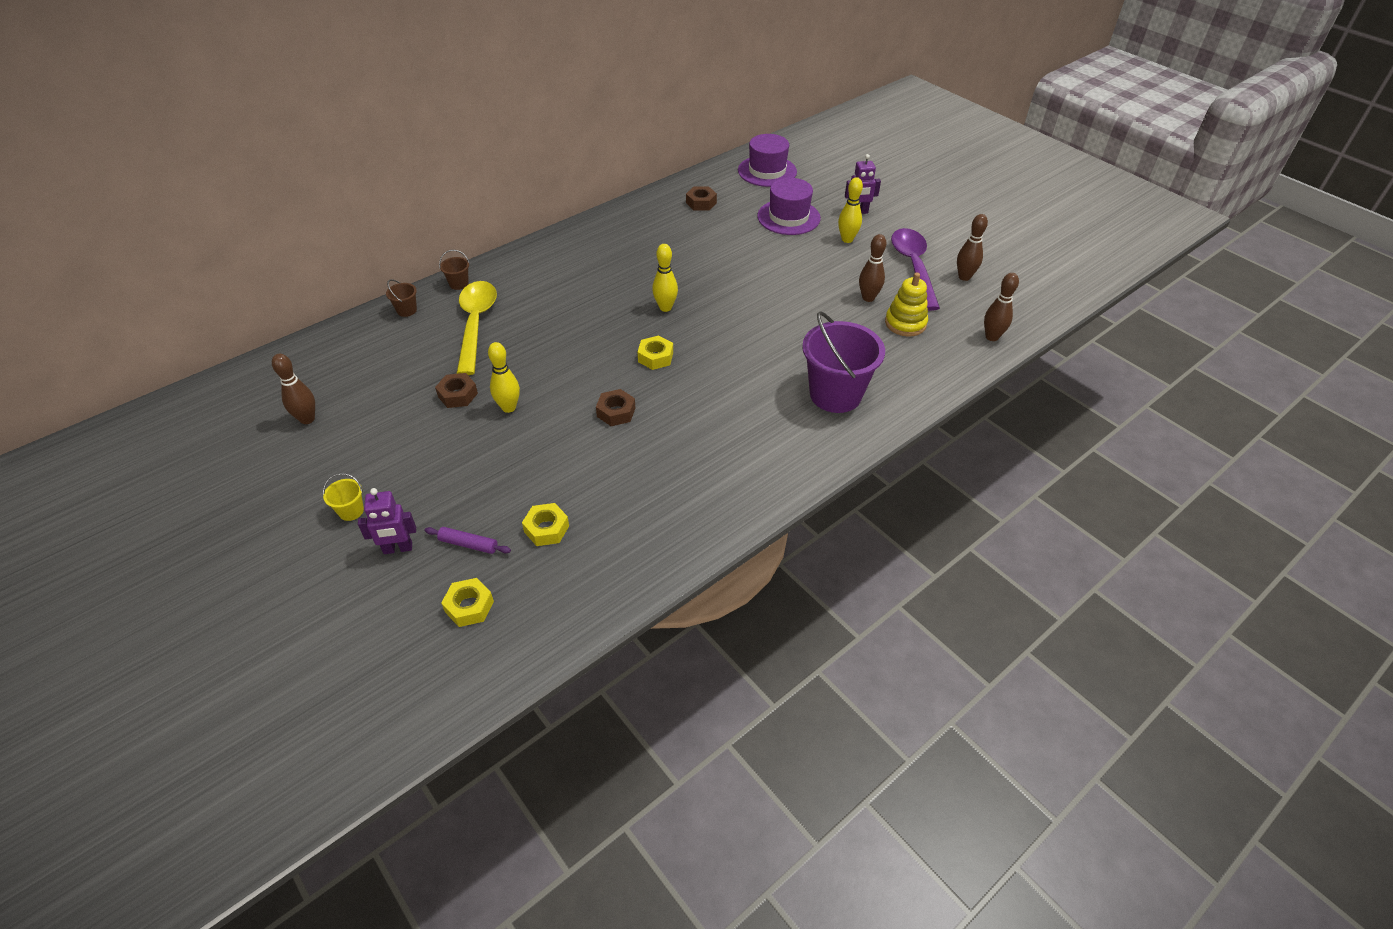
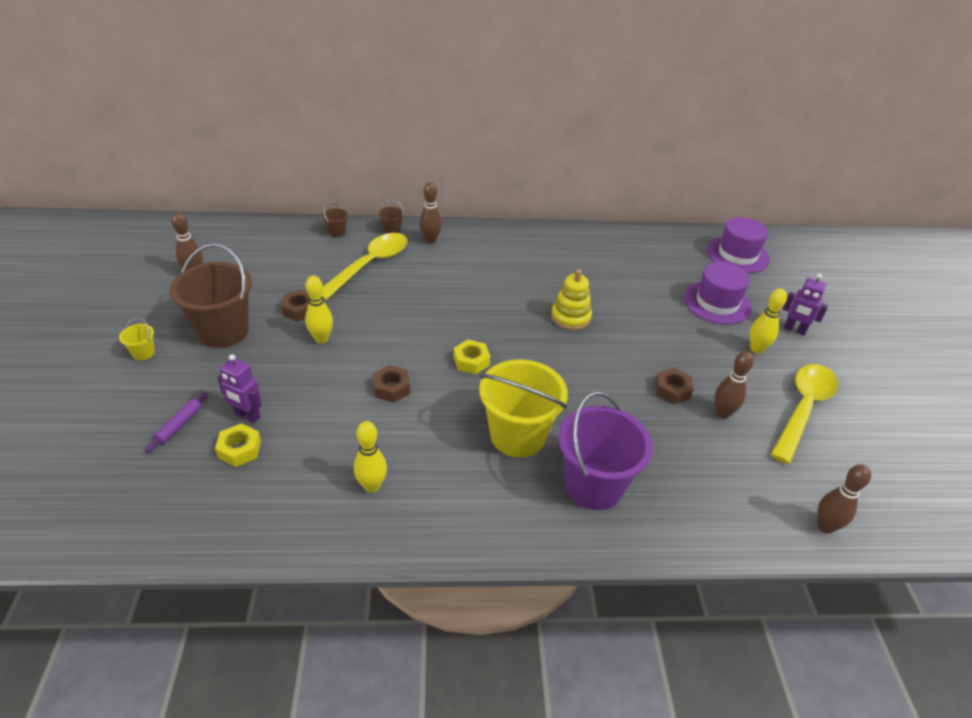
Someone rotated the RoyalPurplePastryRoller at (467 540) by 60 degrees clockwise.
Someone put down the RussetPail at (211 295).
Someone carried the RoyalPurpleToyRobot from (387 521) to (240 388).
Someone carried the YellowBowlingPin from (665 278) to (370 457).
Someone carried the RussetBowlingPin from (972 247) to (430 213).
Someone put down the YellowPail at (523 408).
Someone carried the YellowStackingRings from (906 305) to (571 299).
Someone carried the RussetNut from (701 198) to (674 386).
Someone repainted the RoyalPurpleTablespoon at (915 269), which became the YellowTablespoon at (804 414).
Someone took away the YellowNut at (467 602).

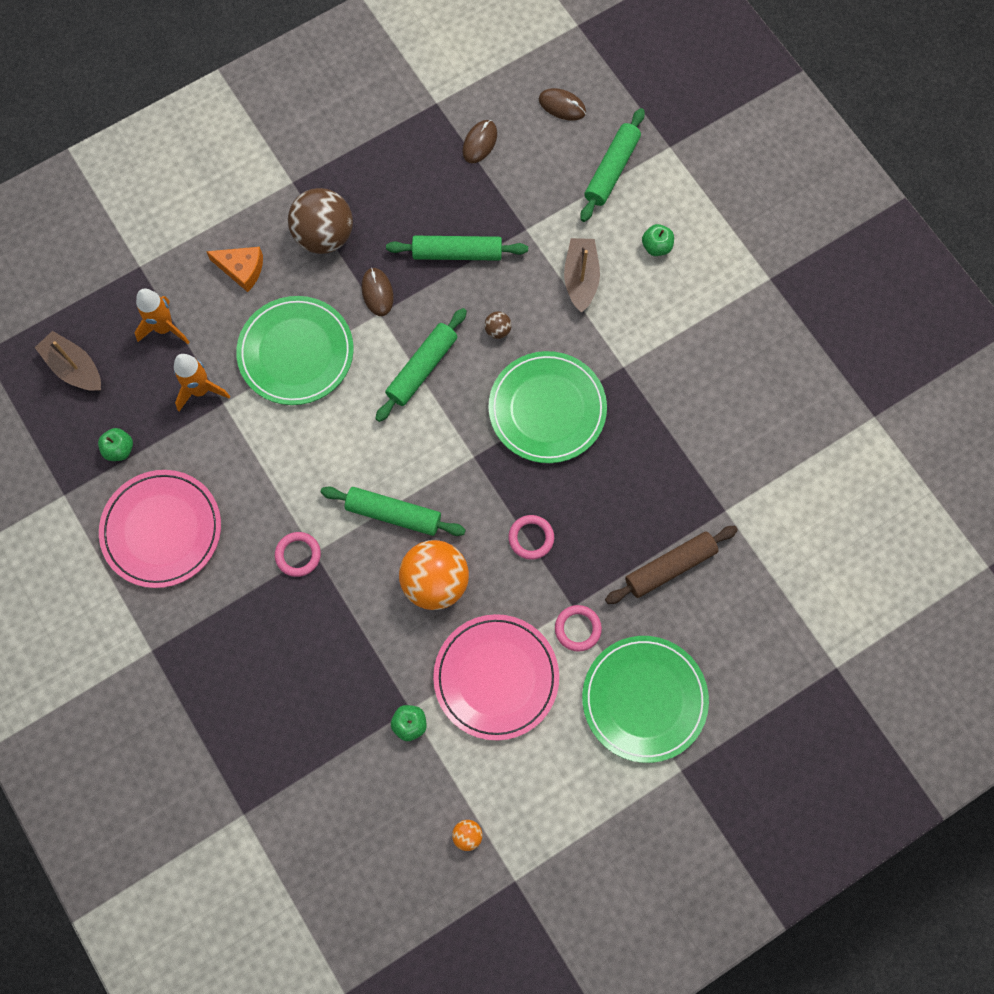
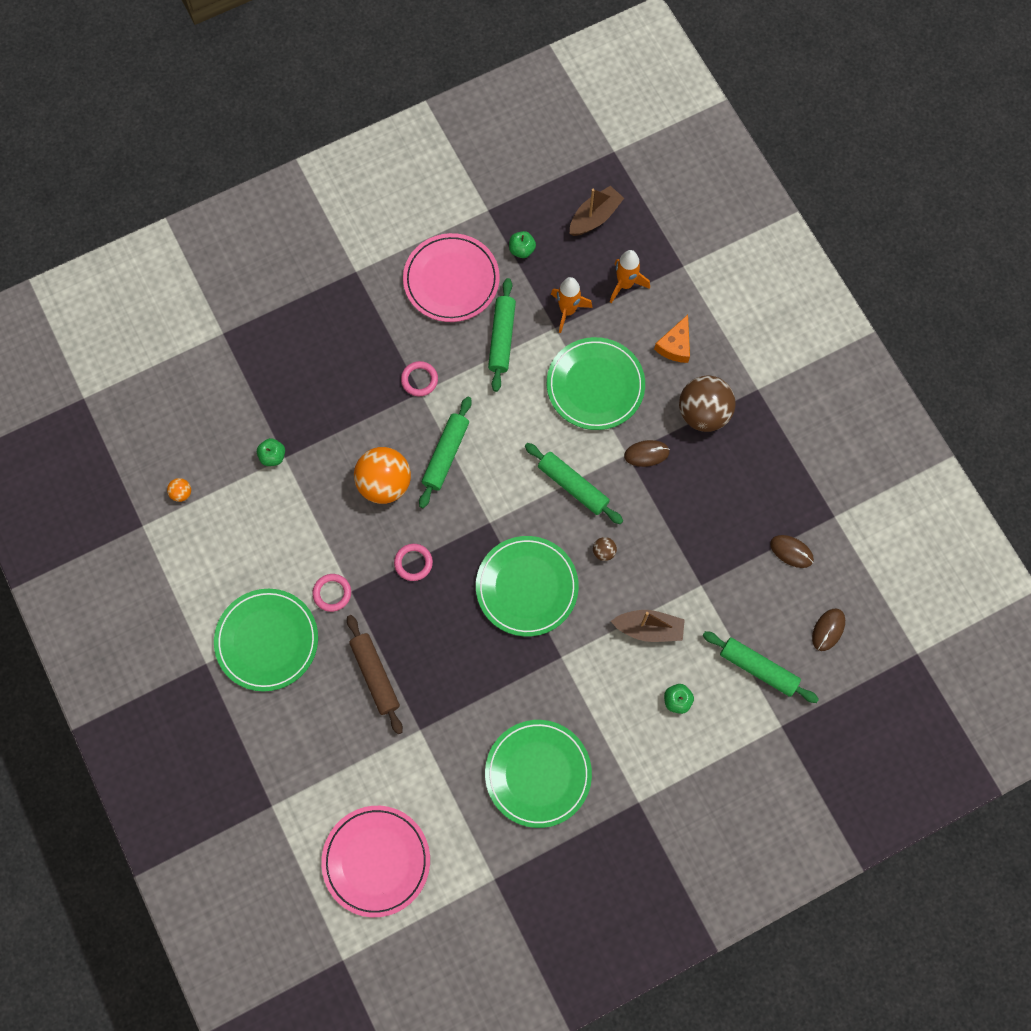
Someone carried the PinkFlatDish from (496 677) to (375 861).
Someone put down the EmeraldFlatDish at (538 774).
Someone carried the EmeraldPastryRoller from (457 248) to (502 335).

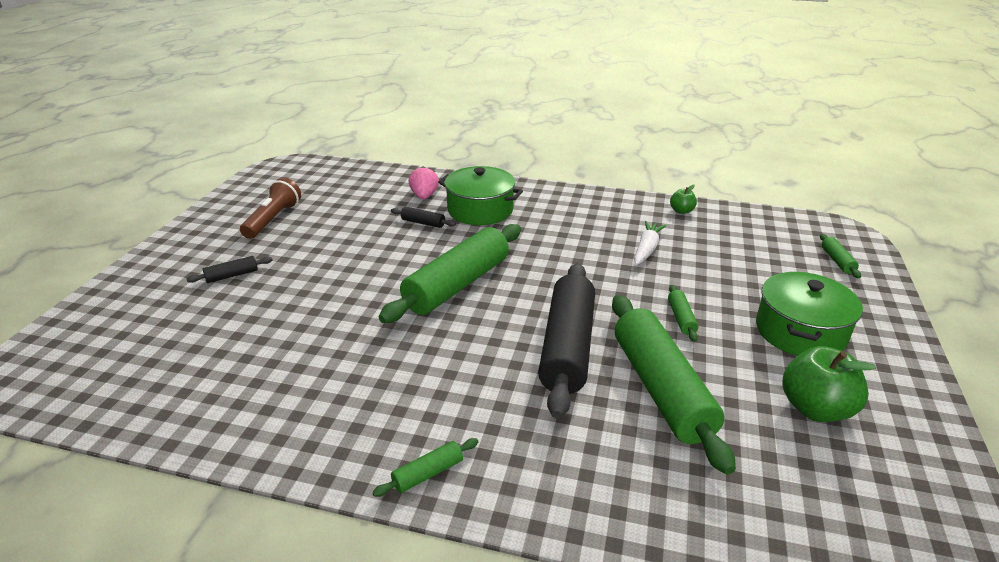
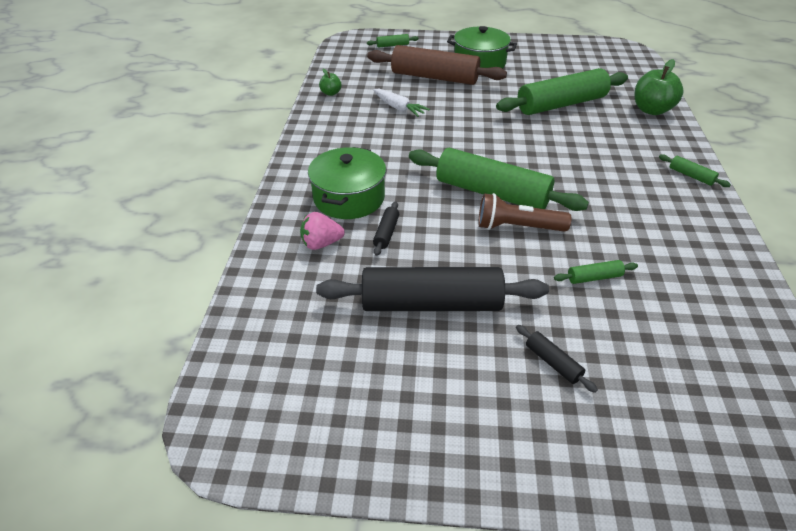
Someone carried the BlackPastryRoller from (566 341) to (432 289).
Someone put down the RussetPastryRoller at (437 65).
Someone rotated the PureWhiteRootVegetable at (650 243) by 150 degrees counterclockwise.
Someone carried the RussetFlashlight from (270 208) to (524 212).
Someone carried the EmeraldPastryRoller from (683 313) to (596 272).
Someone carried the EmeraldToyApple from (829 384) to (659 87).

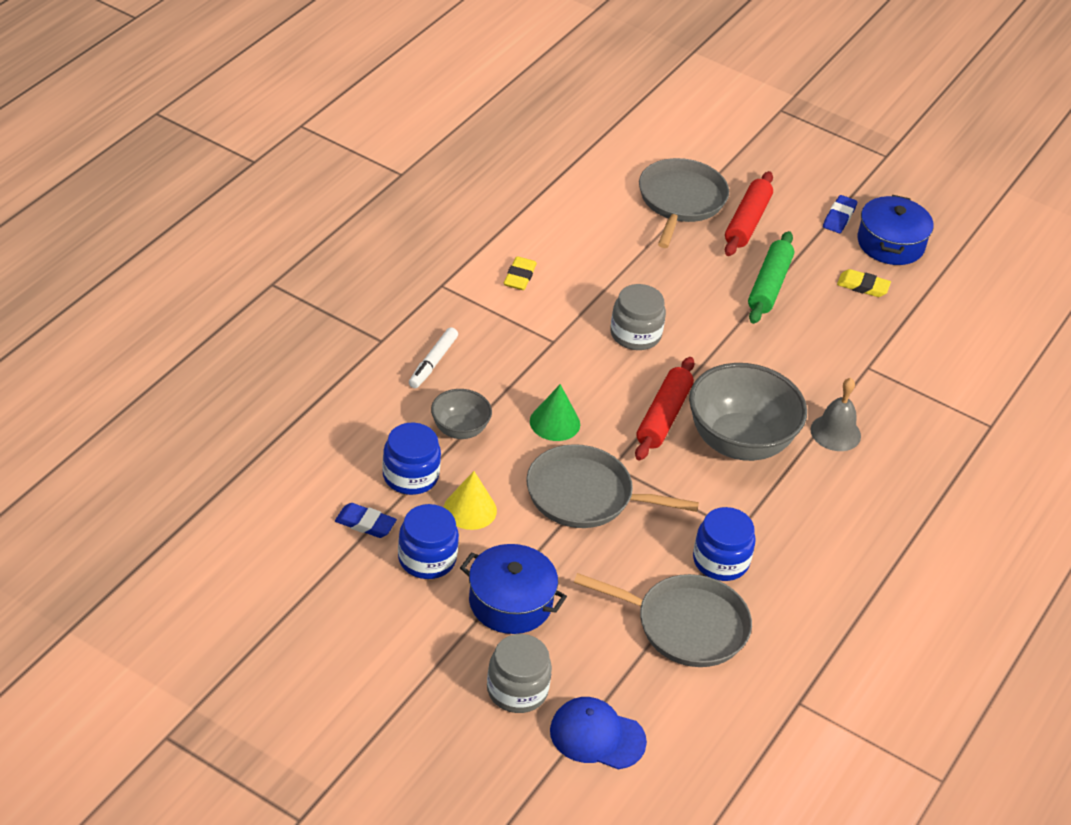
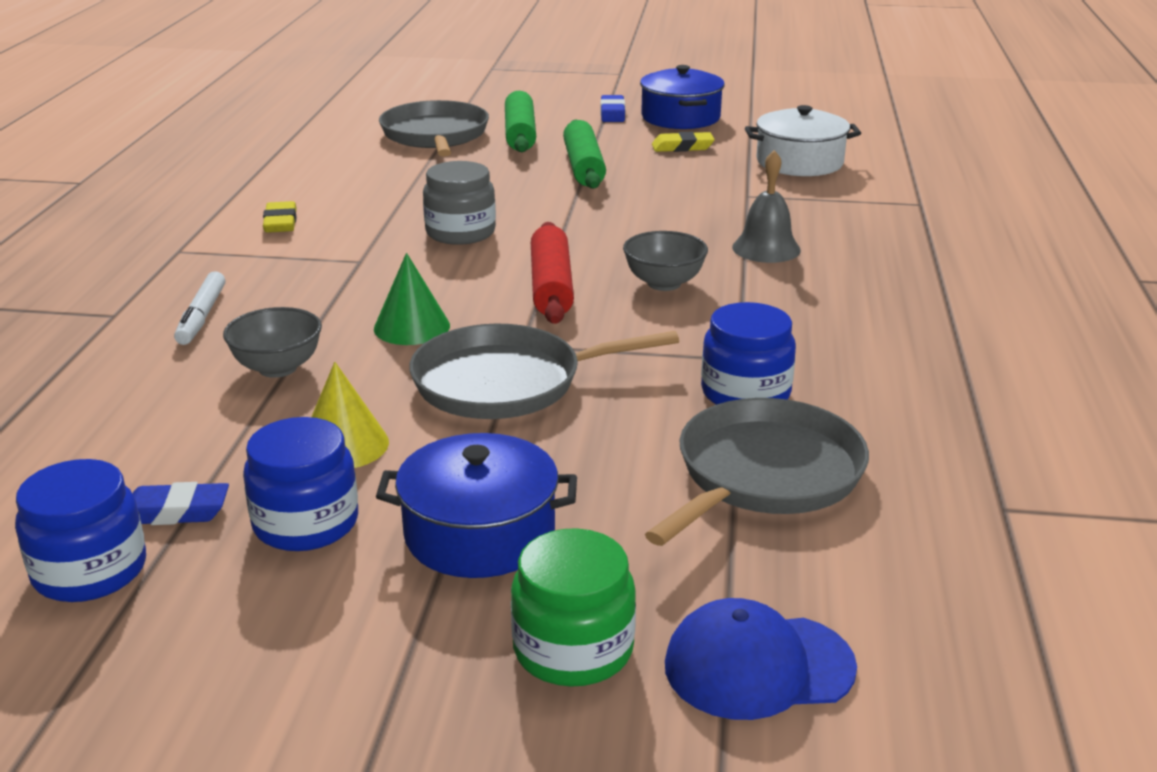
Someone carried the CobaltJar from (411 458) to (80 530).
Someone repainted the CrimsonPastryRoller at (749 213), which became the EmeraldPastryRoller at (520 121).
Someone repainted the AshGreyJar at (519 673), which became the EmeraldJar at (573 607).
Someone scaled the AshGreyBowl at (748 412) by 0.51.
Someone rotated the AshGreySkillet at (663 620) by 45 degrees counterclockwise.
Someone put down the PureWhitePot at (803 140).

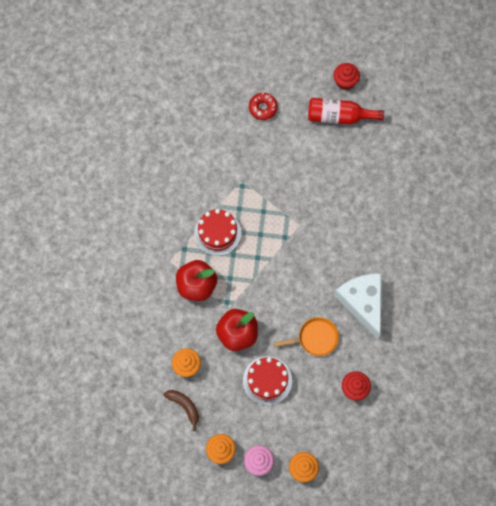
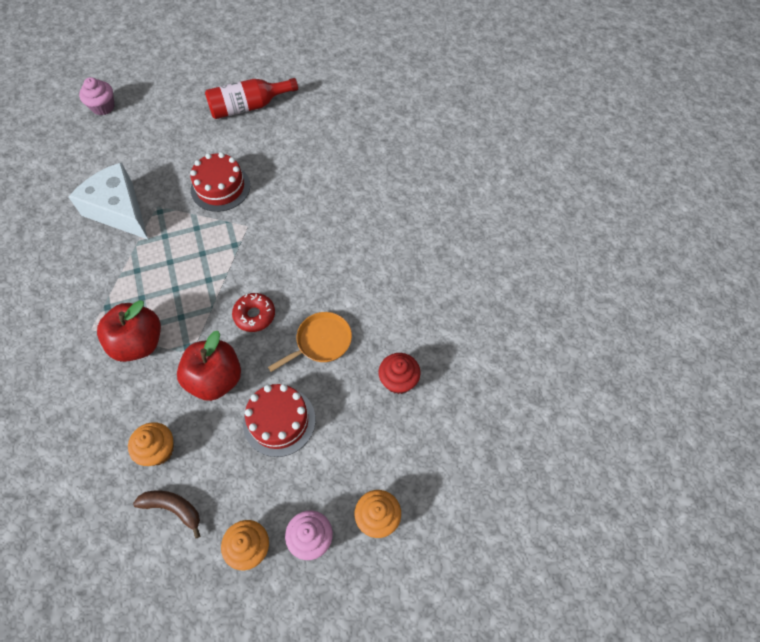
Someone carried the PureWhiteCheeseWedge from (358 306) to (108 200).
Someone put down the PinkCupcake at (97 96).
Someone carried the CrimsonGateau from (218 232) to (220 182).
Someone carried the CrimsonGlazedDonut from (263 106) to (253 312).
Someone took away the CrimsonCupcake at (346 76).

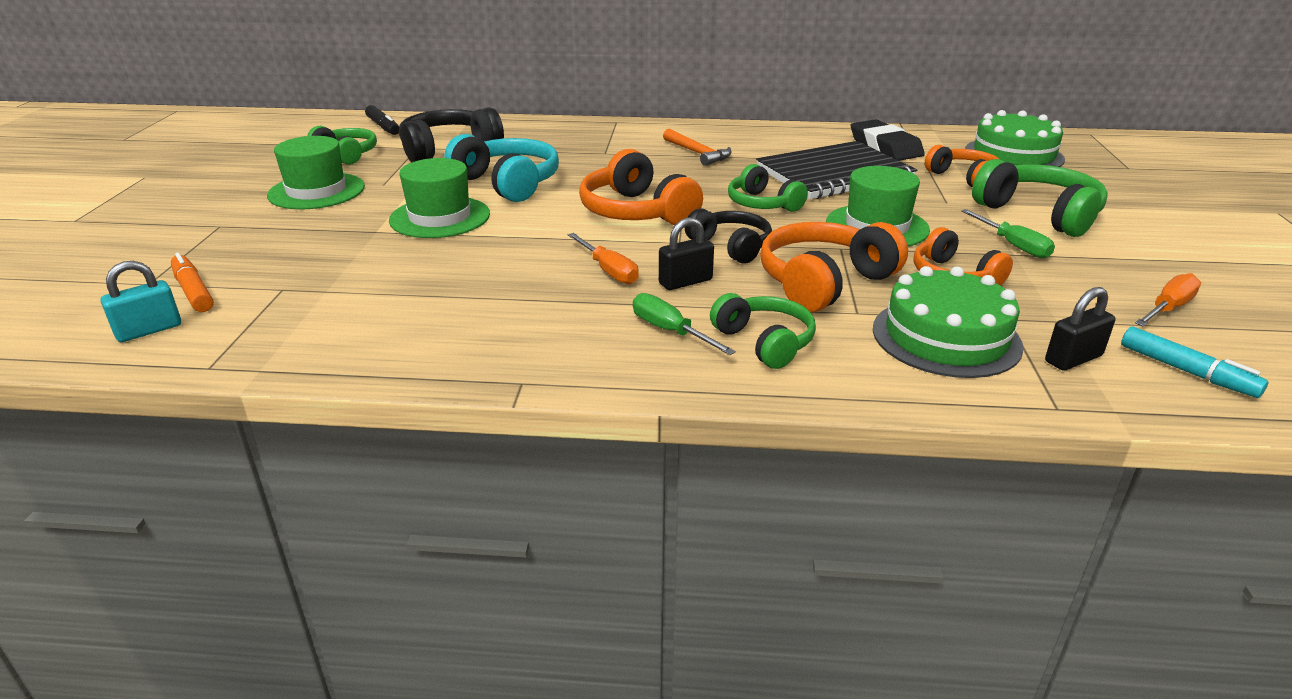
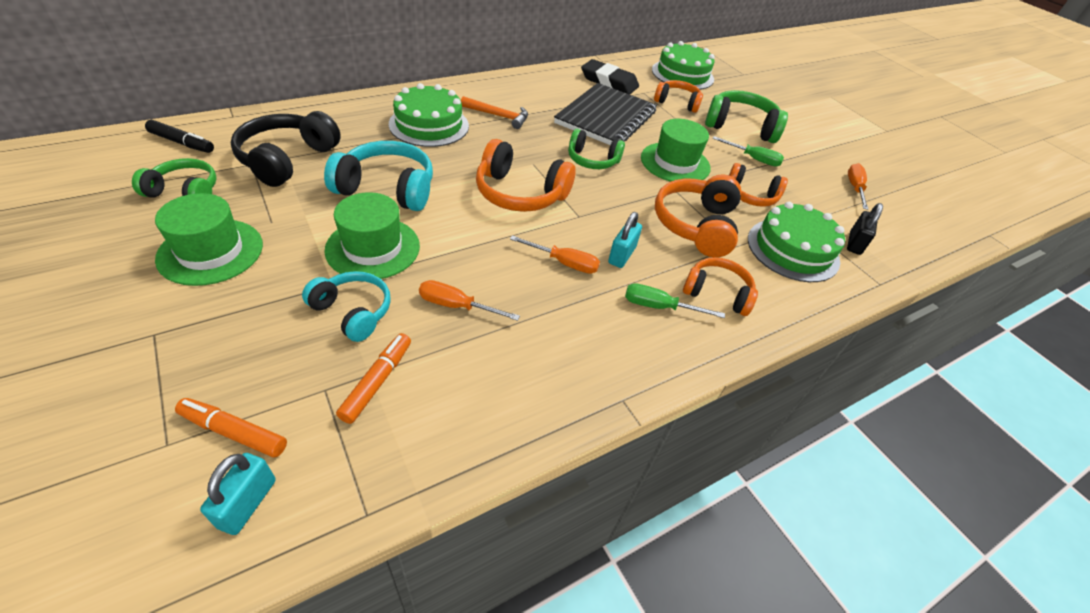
Someone put down the TealOverEarHeadphones at (346 306).
Someone put down the OrangeColouredFeltPen at (373 378).
Someone put down the EmeraldGateau at (429 115).
Someone put down the OrangeColouredFlatScrewdriver at (469 300).
Someone repainted the BlackLock at (686 253), which became the TealLock at (625 240).
Someone repainted the EmeraldOverEarHeadphones at (763 331), which became the OrangeColouredOverEarHeadphones at (720 286).
Someone took away the BlackOverEarHeadphones at (728 236).
Someone took away the TealFeltPen at (1194 362).

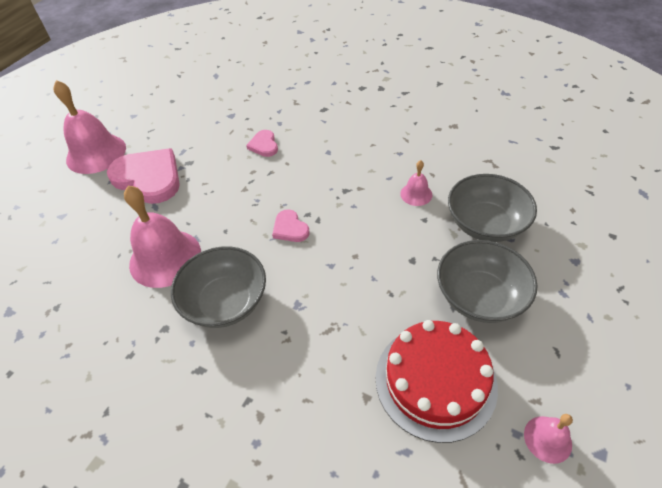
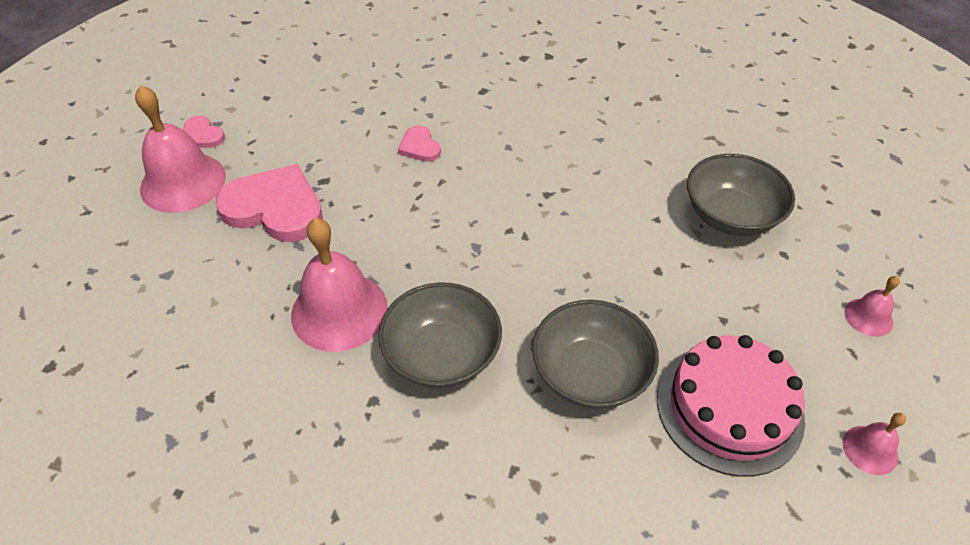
Someone carried the PinkLoveHeart from (290 226) to (204 132).
Someone carried the AshGreyBowl from (487 281) to (595 354).
Someone repainted the CrimsonGateau at (437 381), which became the PinkGateau at (731 406).
Someone carried the PinkHandBell from (416 183) to (872 306).

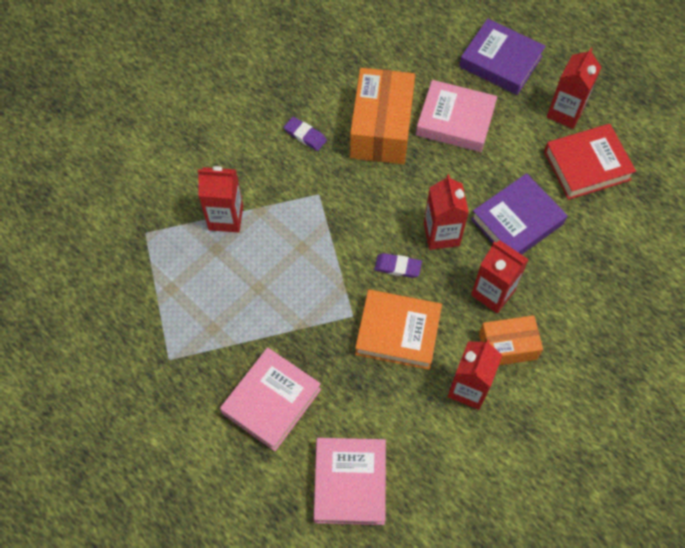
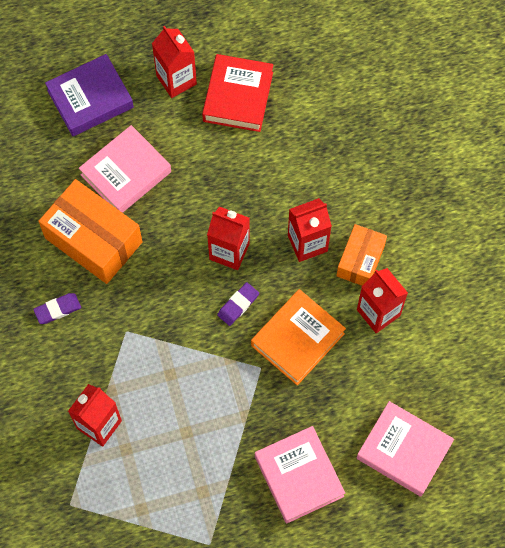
Someone took away the RoyalPurpleHardcover at (519 214).

